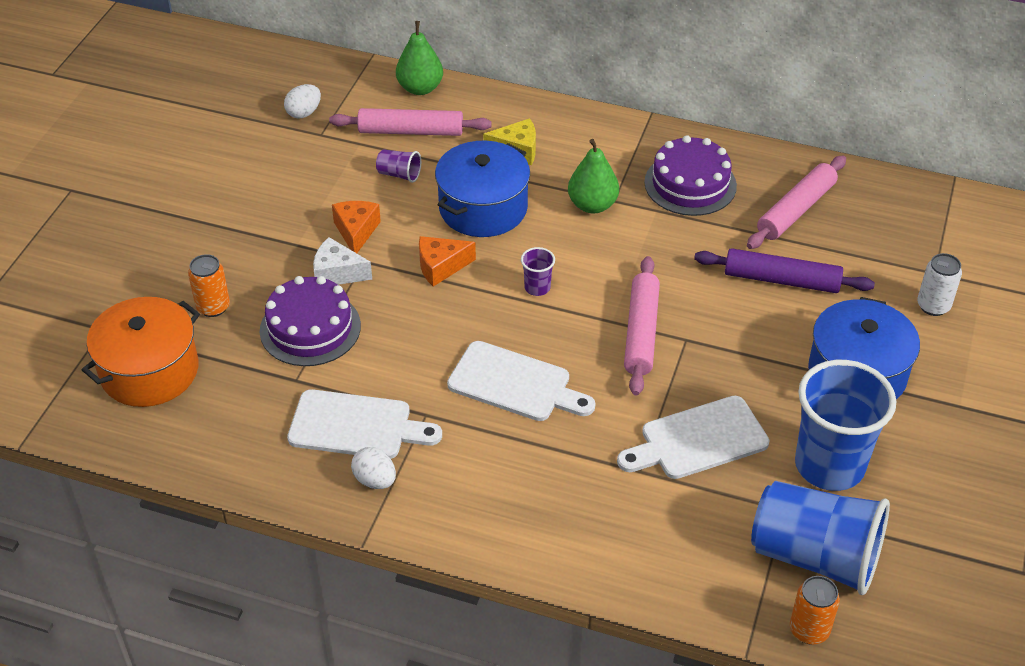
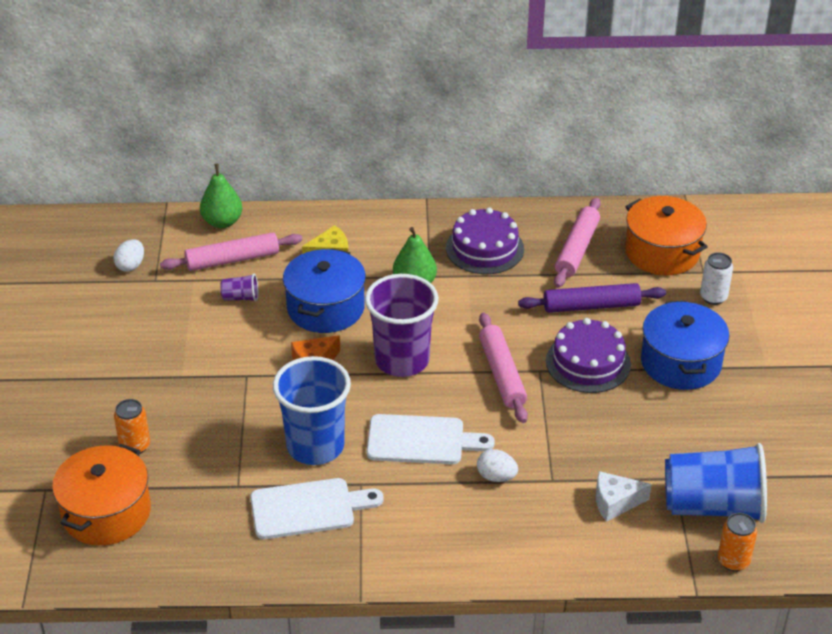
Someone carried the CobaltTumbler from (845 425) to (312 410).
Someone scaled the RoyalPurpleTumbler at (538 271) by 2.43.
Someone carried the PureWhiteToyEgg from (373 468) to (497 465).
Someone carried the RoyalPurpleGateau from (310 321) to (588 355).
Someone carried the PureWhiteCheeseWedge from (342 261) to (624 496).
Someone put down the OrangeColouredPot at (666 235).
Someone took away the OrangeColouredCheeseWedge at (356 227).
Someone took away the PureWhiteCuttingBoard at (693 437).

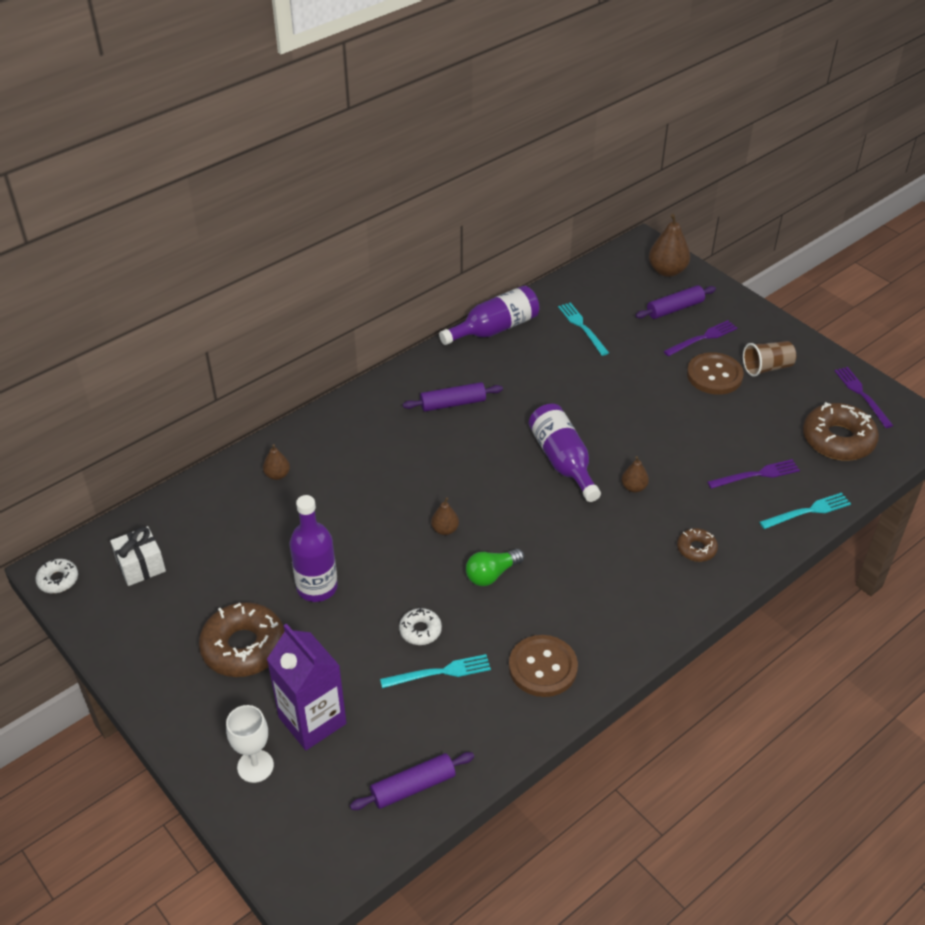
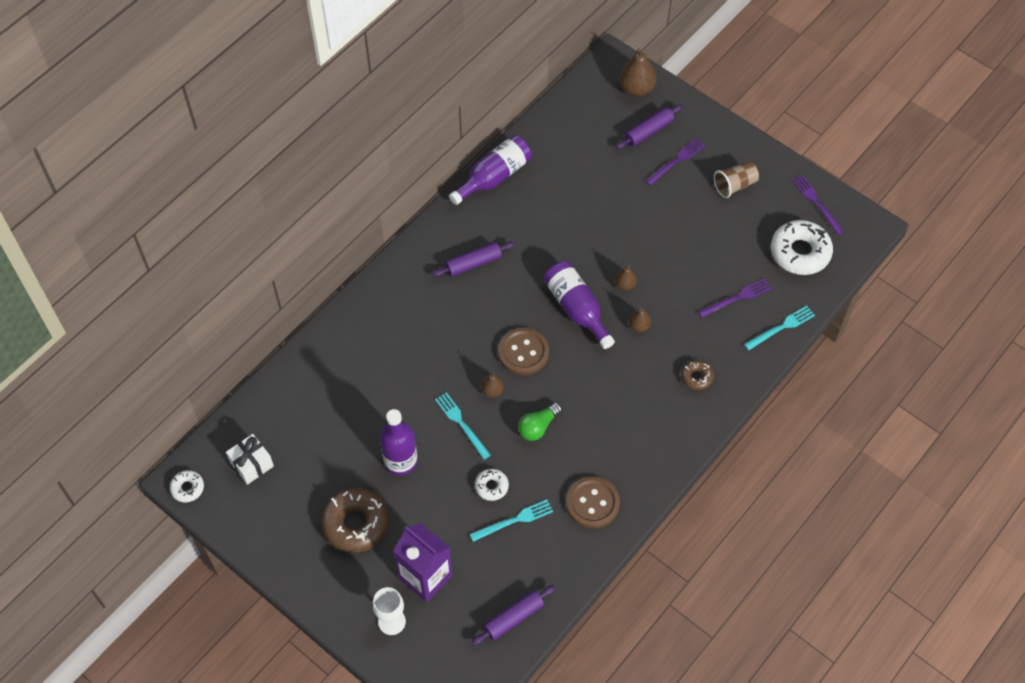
Someone carried the TealFork from (583 329) to (463 426).
Someone carried the RussetShirtButton from (715 373) to (523 351).
Someone carried the RussetPearFruit from (276 462) to (626 278).
Someone repainted the RussetGlazedDonut at (841 431), which became the PureWhiteGlazedDonut at (802 247).

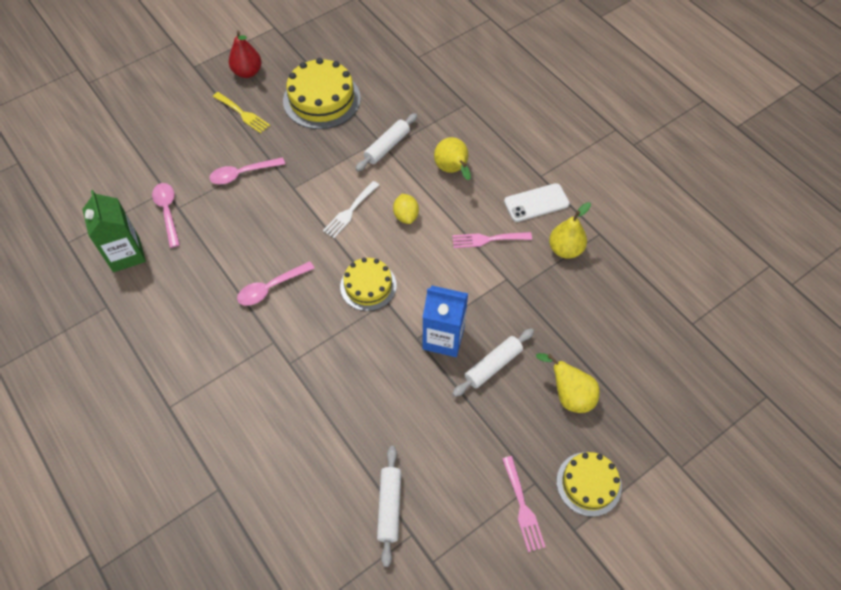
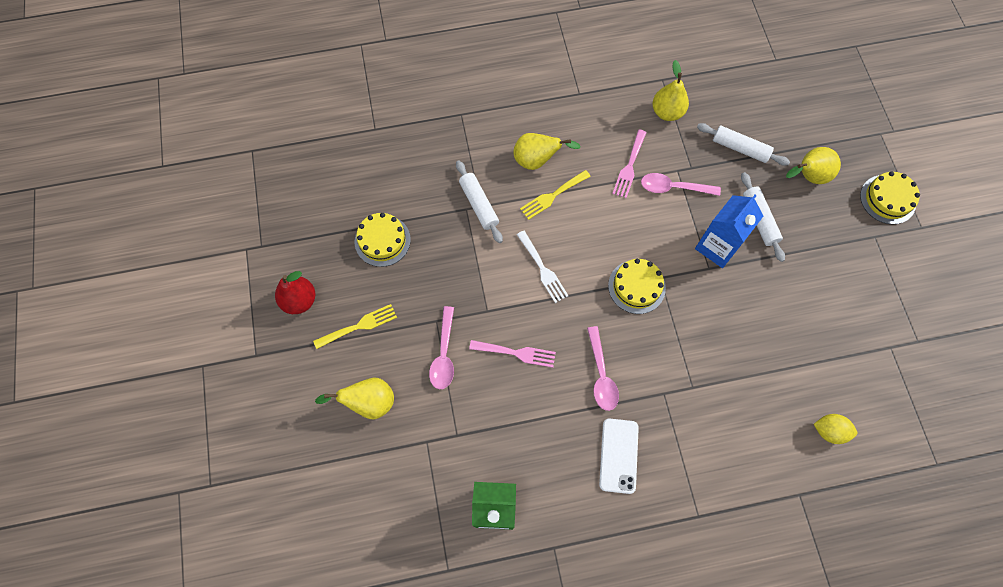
Someone put down the YellowPearFruit at (354 398).
Someone scaled the YellowGateau at (322 93) by 0.63.
Someone carried the PinkFork from (523 504) to (512 354).
Someone put down the YellowFork at (555 195).
Someone carried the PureWhiteSmartphone from (537 202) to (619 456).
Someone carried the PinkTablespoon from (166 215) to (681 184).
Someone carried the PureWhitePastryRoller from (389 506) to (743 144).
Someone carried the YellowCitrusFruit from (406 209) to (835 429).

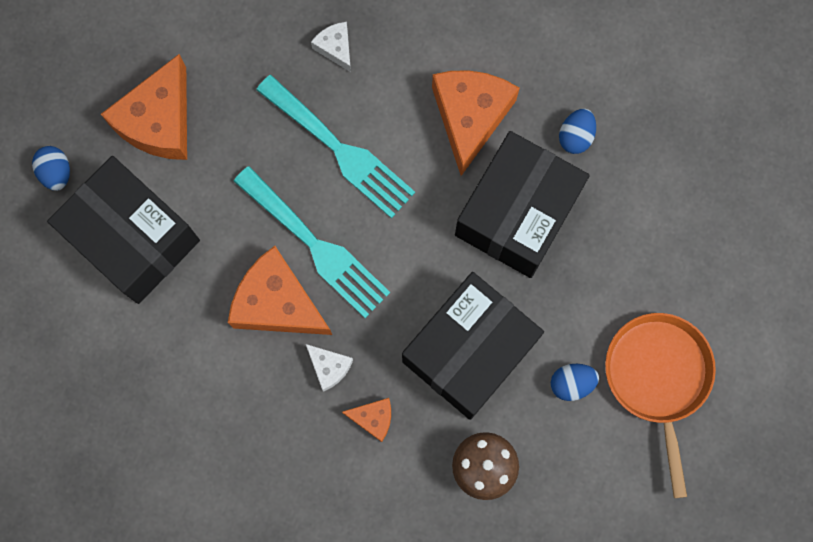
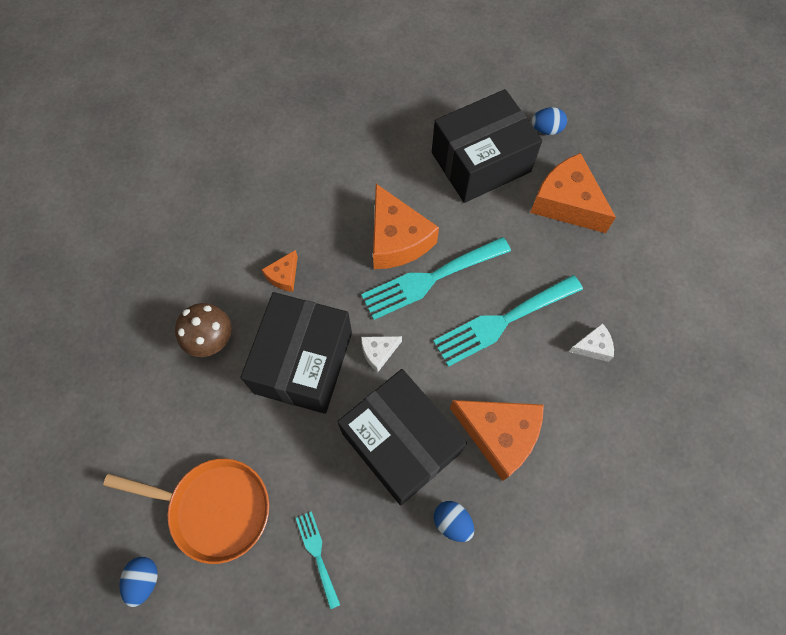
Someone carried the CobaltToyEgg from (575 382) to (138 582).
Someone rotated the BlackParcel at (473 346) by 45 degrees clockwise.
Someone put down the TealFork at (318 560).
Someone carried the PureWhiteCheeseWedge from (329 368) to (381 354).
Someone rotated the OrangeColouredCheeseWedge at (280 290) by 105 degrees clockwise.

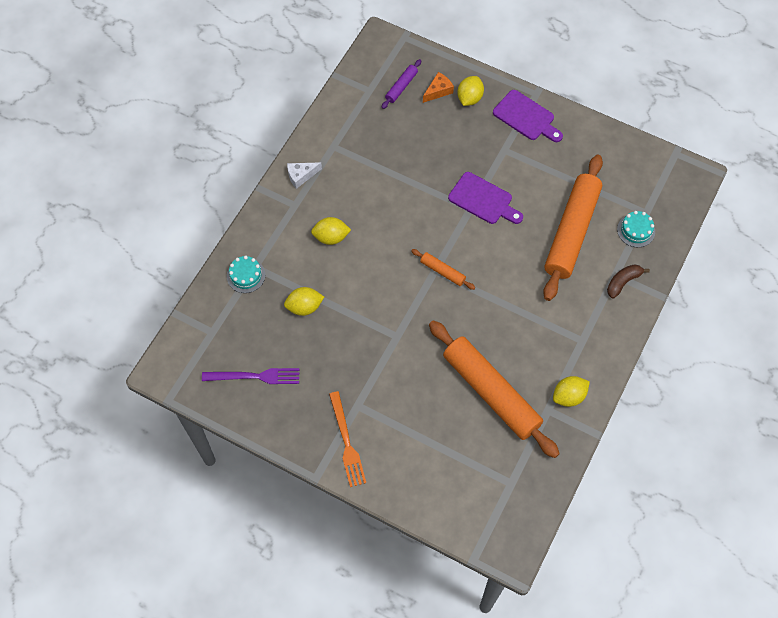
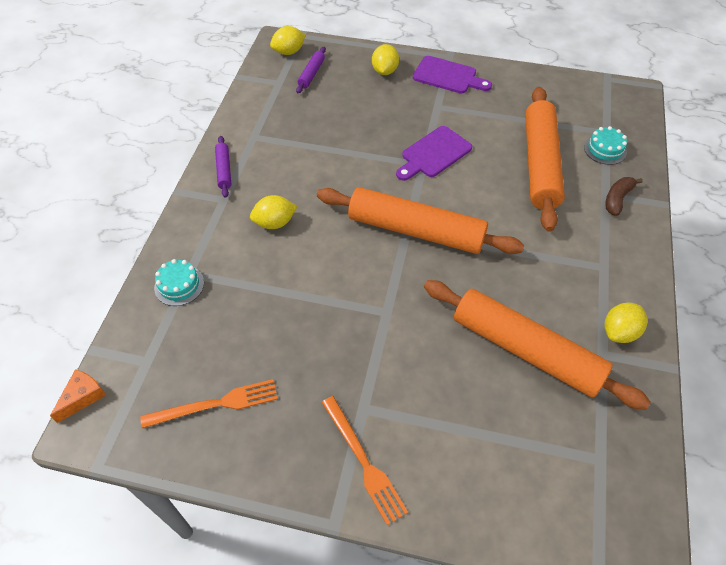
Someone carried the OrangeColouredCheeseWedge from (438 87) to (78 396).
Someone repainted the RoyalPurpleFork at (250 376), which became the OrangeColouredFork at (209 403).
Someone swapped the PureWhiteCheeseWedge at (304 175) for the RoyalPurplePastryRoller at (223 167).
Someone carried the YellowCitrusFruit from (304 301) to (288 40).
Someone scaled the OrangeColouredPastryRoller at (443 269) by 2.33.
Someone rotated the RoyalPurpleCuttingBoard at (485 198) by 120 degrees clockwise.

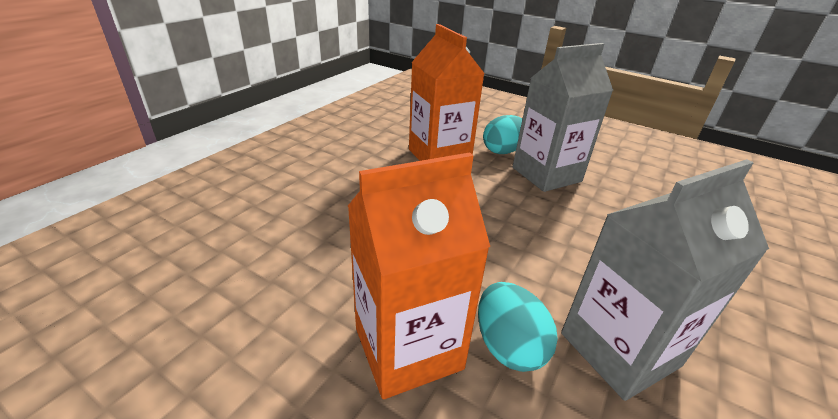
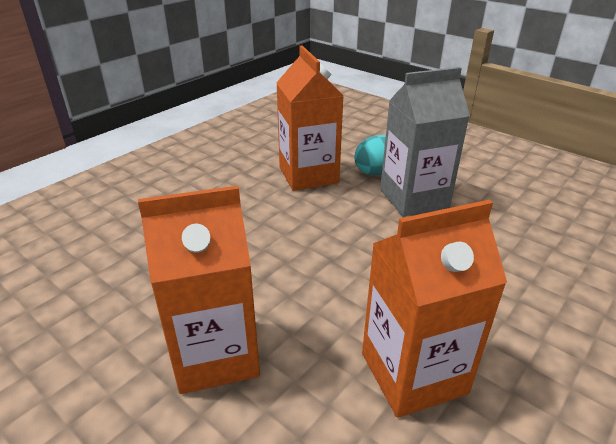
Someone repainted the AshGreyJuiceCarton at (665 280), which became the OrangeColouredJuiceCarton at (434 309).
Someone took away the TealToyEgg at (518 327).

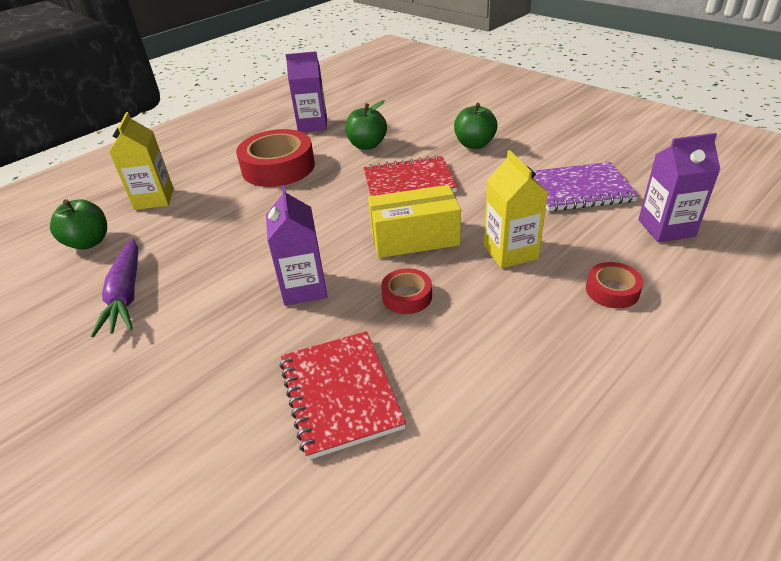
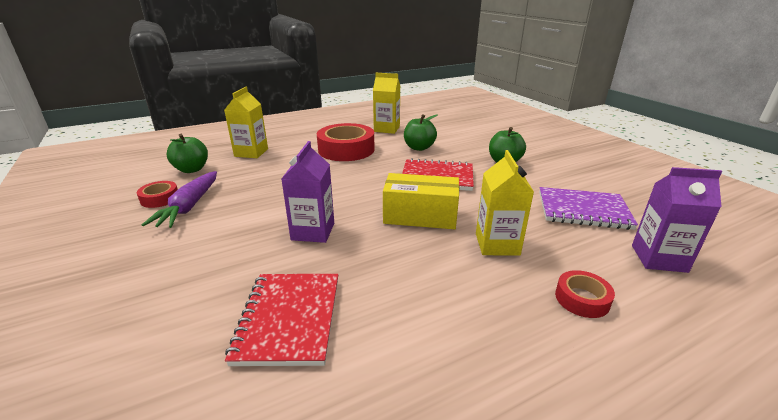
Someone carried the CrimsonTape from (406 291) to (157 194).
Someone repainted the RoyalPurpleJuiceCarton at (306 91), which became the YellowJuiceCarton at (386 103).

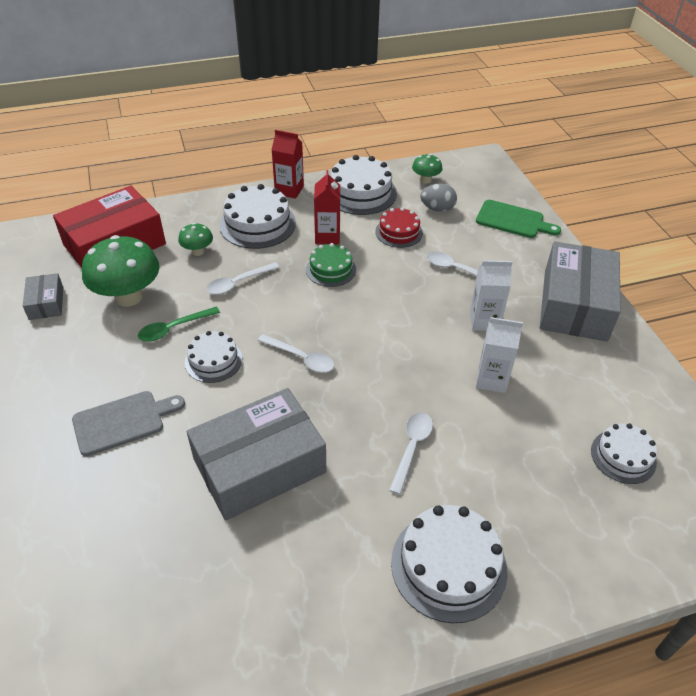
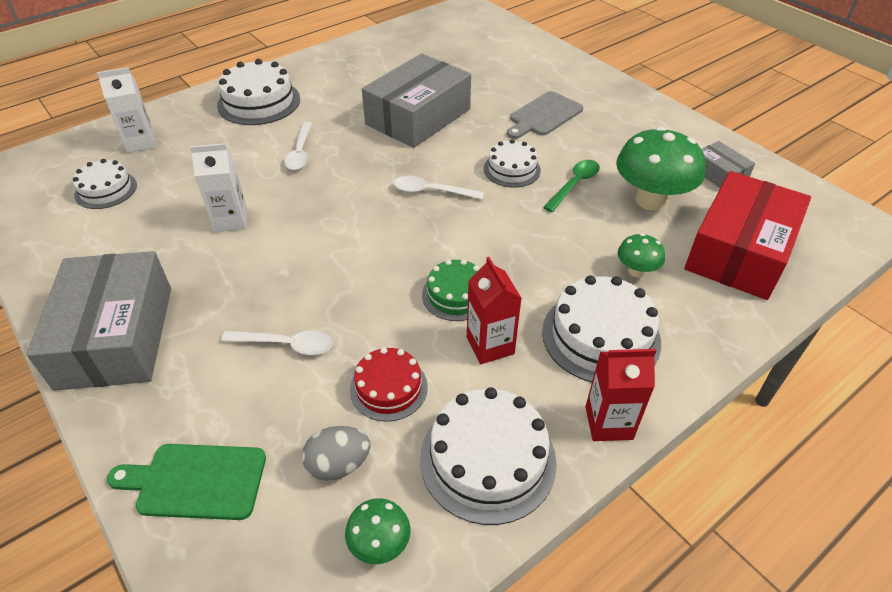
Someone carried the PureWhiteJuiceCarton from (491 295) to (126 110).
Someone took away the PureWhiteTablespoon at (243 278).

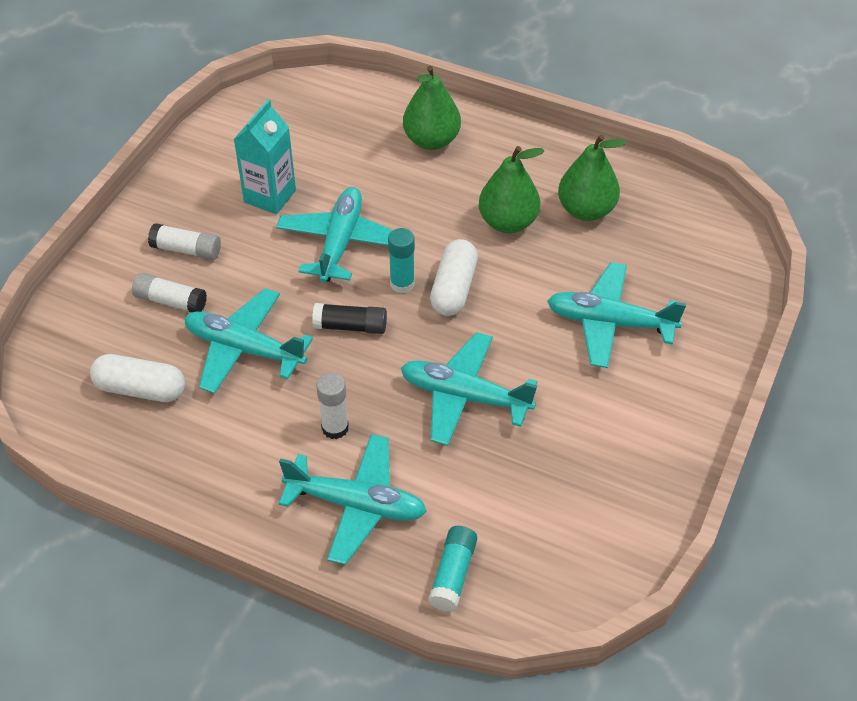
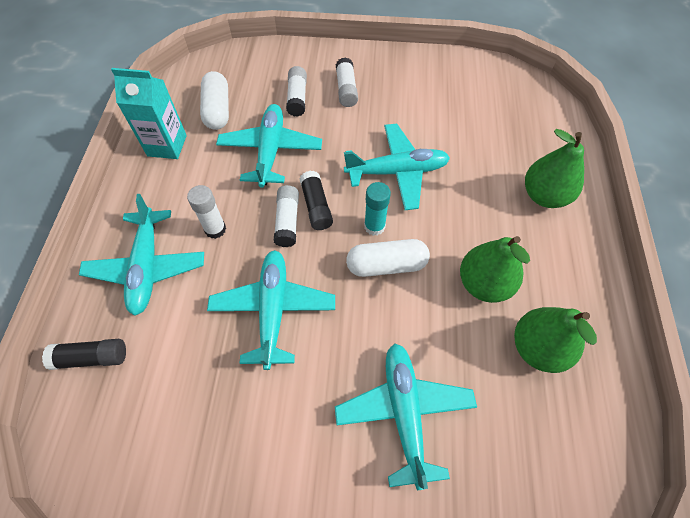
Someone repainted the TealStickOfGlue at (452 569), which became the BlackStickOfGlue at (84 354).
Someone carried the TealJuiceCarton from (264 156) to (149 113).
Someone put down the PureWhiteStickOfGlue at (286 216).

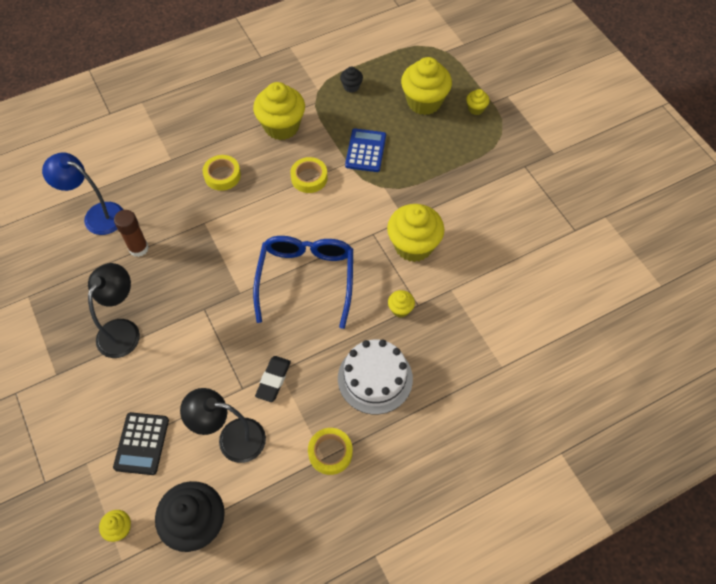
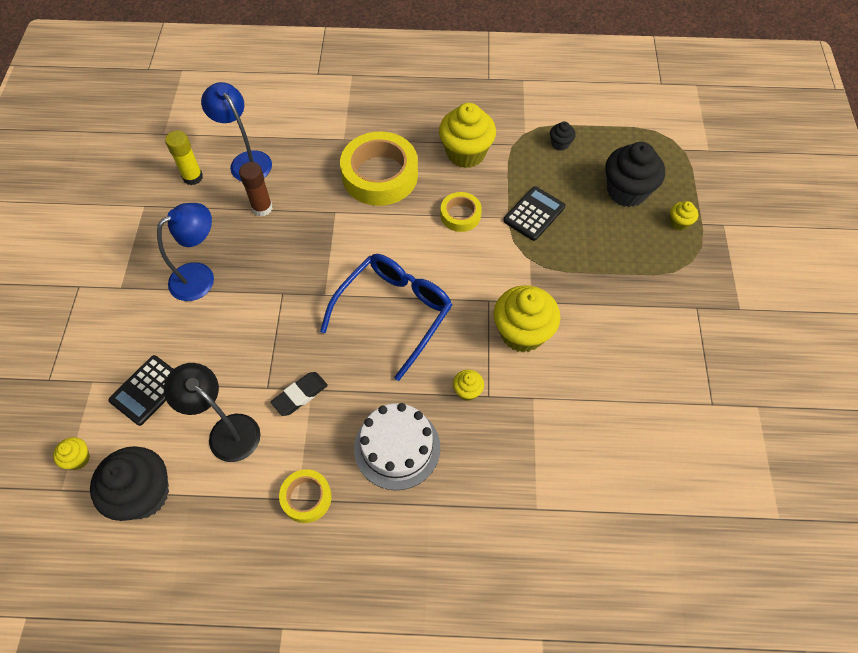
Someone repainted the BlackReadingLamp at (114 310), which became the CobaltReadingLamp at (185 252).
Someone put down the YellowStickOfGlue at (184 157).
Someone scaled the YellowTape at (222 173) by 1.94.
Someone repainted the CobaltAddingMachine at (365 150), which became the BlackAddingMachine at (534 213).
Someone repainted the YellowCupcake at (426 86), which became the BlackCupcake at (635 174).

